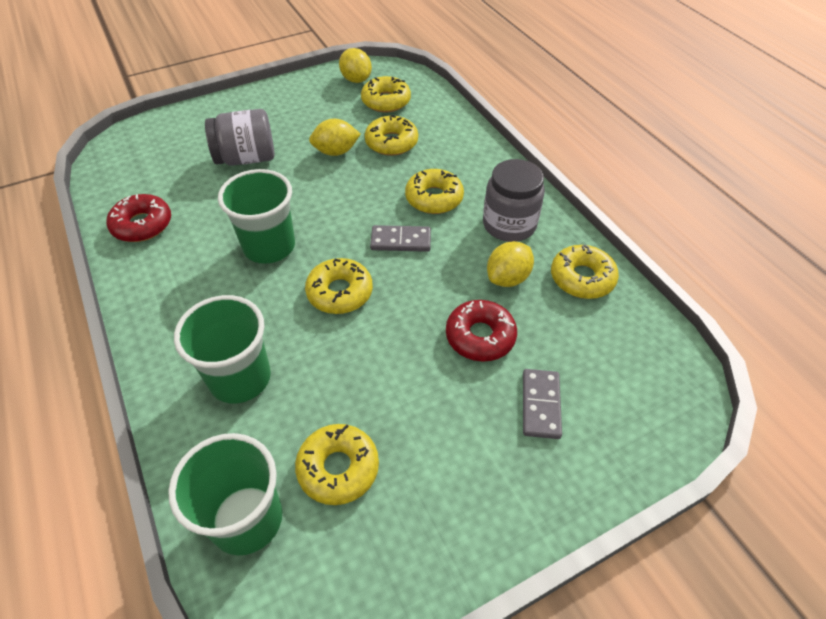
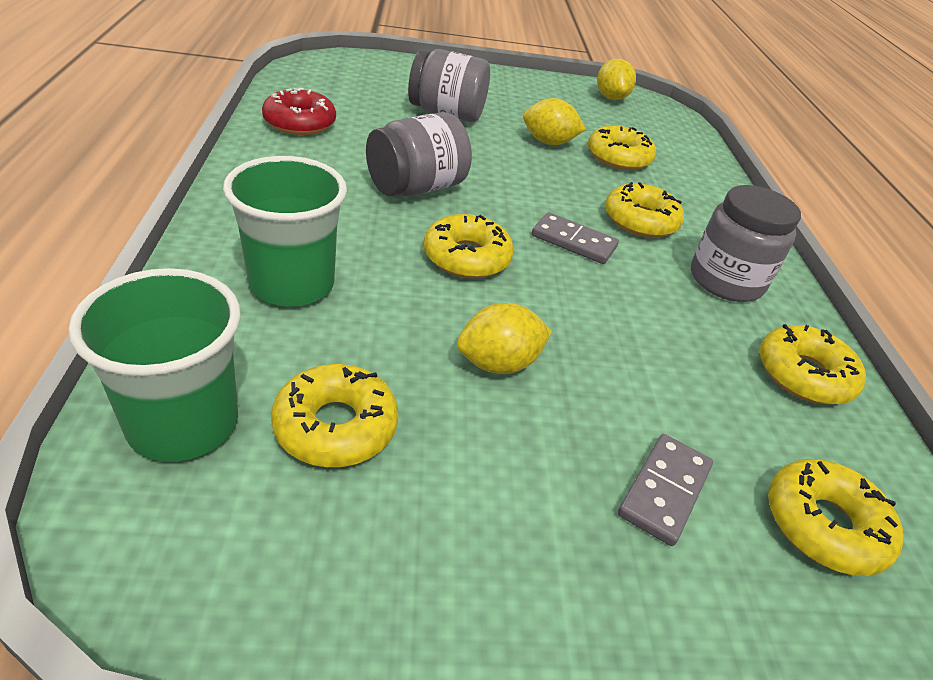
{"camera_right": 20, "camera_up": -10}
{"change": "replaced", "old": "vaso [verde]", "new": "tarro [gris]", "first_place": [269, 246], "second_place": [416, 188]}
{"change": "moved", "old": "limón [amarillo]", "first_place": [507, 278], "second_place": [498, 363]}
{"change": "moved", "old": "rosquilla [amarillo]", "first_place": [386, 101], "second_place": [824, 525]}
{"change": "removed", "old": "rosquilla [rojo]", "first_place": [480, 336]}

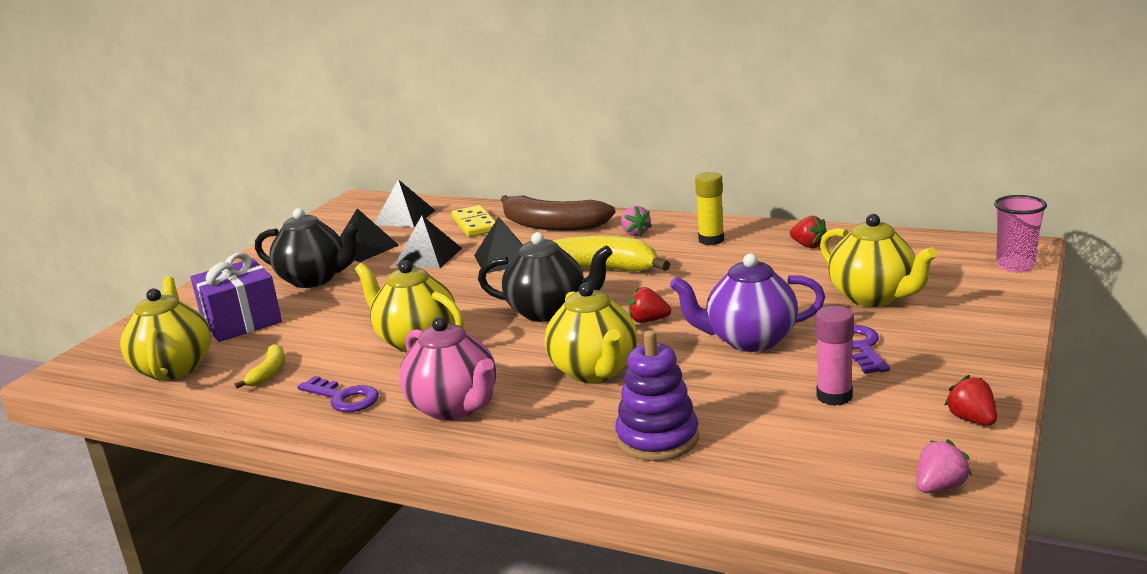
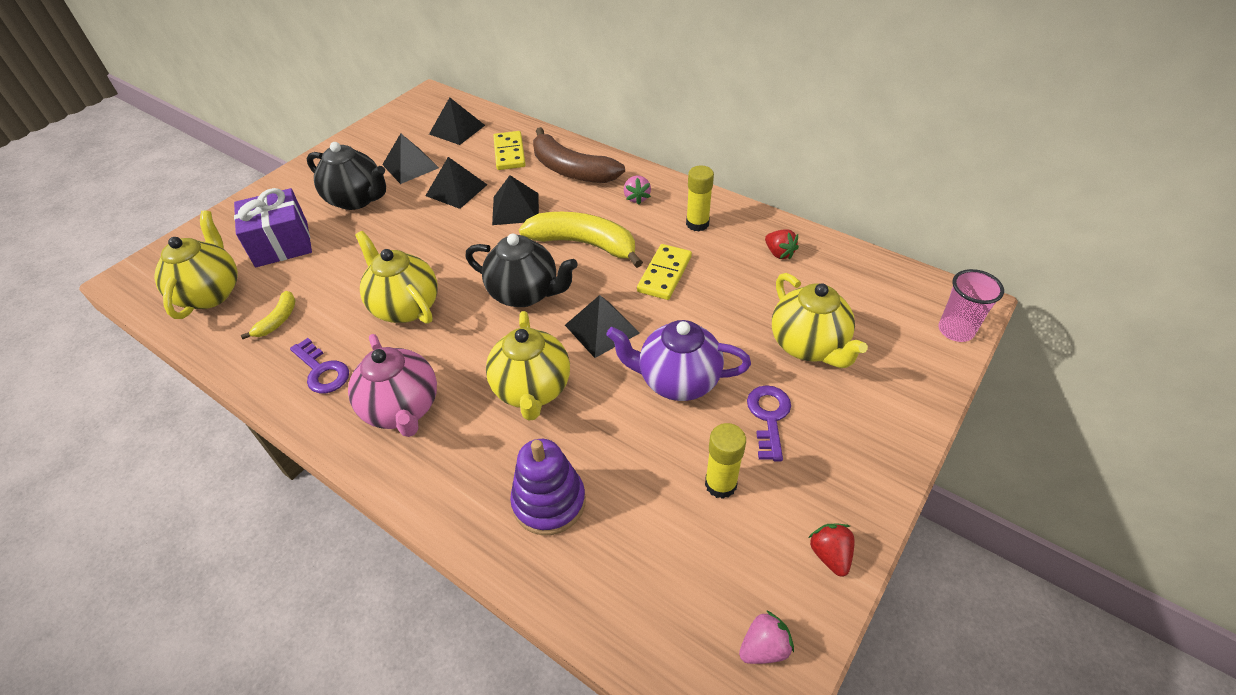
{"camera_right": 10, "camera_up": 25}
{"change": "replaced", "old": "fresa [rojo]", "new": "pirámide [negro]", "first_place": [648, 321], "second_place": [602, 329]}
{"change": "added", "new": "ficha de dominó [amarillo]", "second_place": [664, 274]}
{"change": "recoloured", "old": "barra de pegamento [rosa]", "new": "barra de pegamento [amarillo]", "first_place": [834, 396], "second_place": [720, 484]}

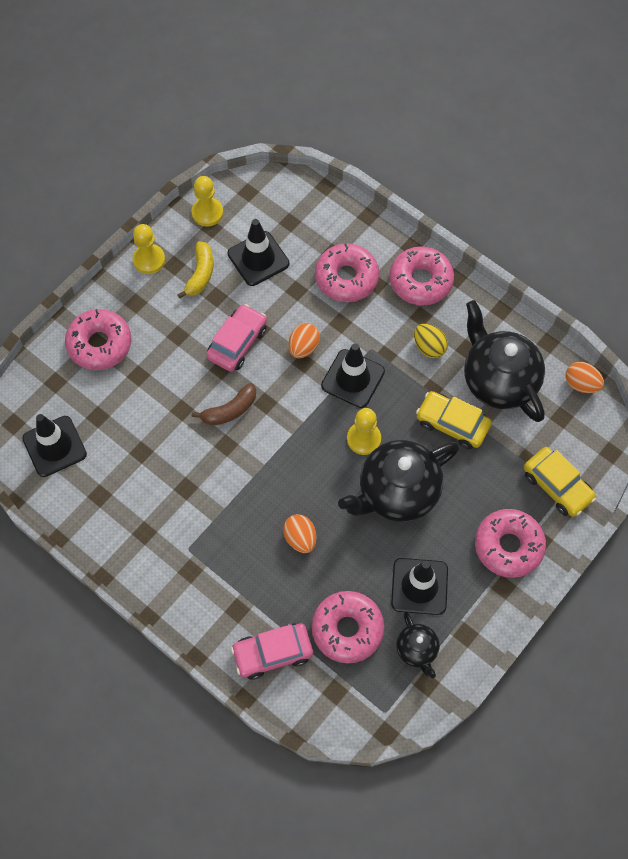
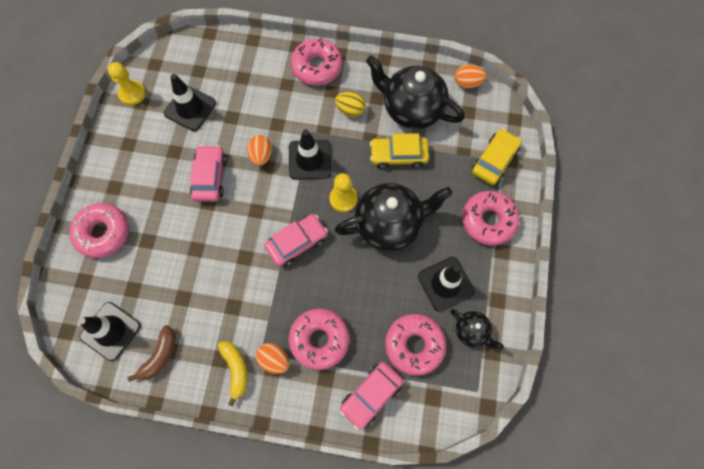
{"camera_right": -30, "camera_up": 5}
{"change": "moved", "old": "plátano [marrón]", "first_place": [230, 410], "second_place": [159, 356]}
{"change": "moved", "old": "plátano [amarillo]", "first_place": [200, 274], "second_place": [236, 369]}
{"change": "moved", "old": "huevo [naranja]", "first_place": [300, 538], "second_place": [274, 360]}
{"change": "added", "new": "coche [rosa]", "second_place": [297, 243]}
{"change": "moved", "old": "rosquilla [rosa]", "first_place": [346, 278], "second_place": [319, 340]}
{"change": "turned", "old": "tetera [negro]", "first_place": [397, 492], "second_place": [389, 224], "degrees": -135}
{"change": "turned", "old": "coche [amarillo]", "first_place": [557, 486], "second_place": [494, 161], "degrees": -75}
{"change": "removed", "old": "peón [amarillo]", "first_place": [149, 260]}

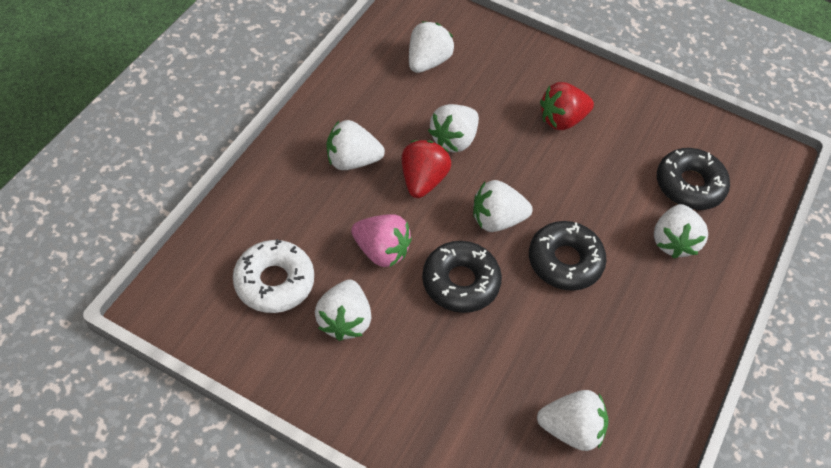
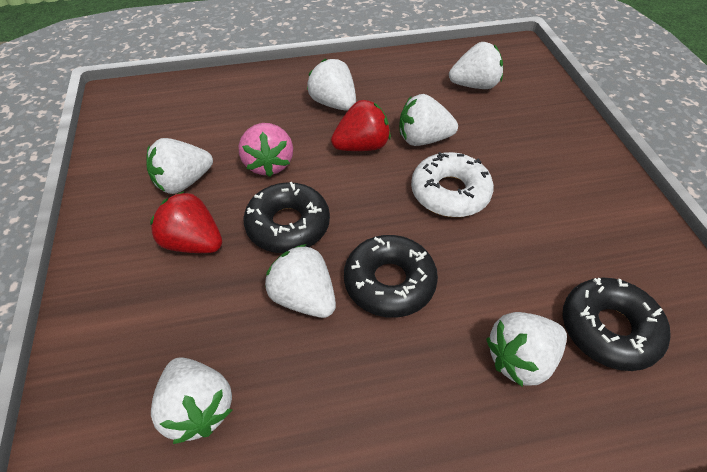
{"camera_right": 55, "camera_up": -5}
{"change": "moved", "old": "fresa [rojo]", "first_place": [562, 120], "second_place": [193, 243]}
{"change": "moved", "old": "fresa [blanco]", "first_place": [497, 220], "second_place": [303, 298]}
{"change": "moved", "old": "rosquilla [blanco]", "first_place": [274, 282], "second_place": [450, 193]}

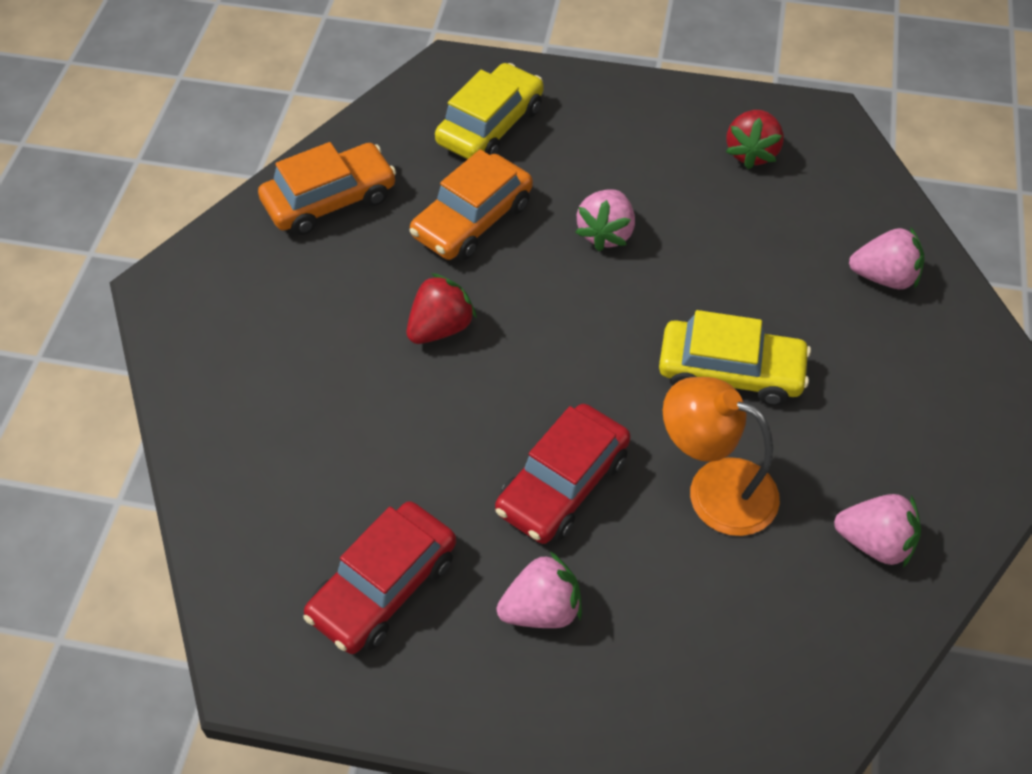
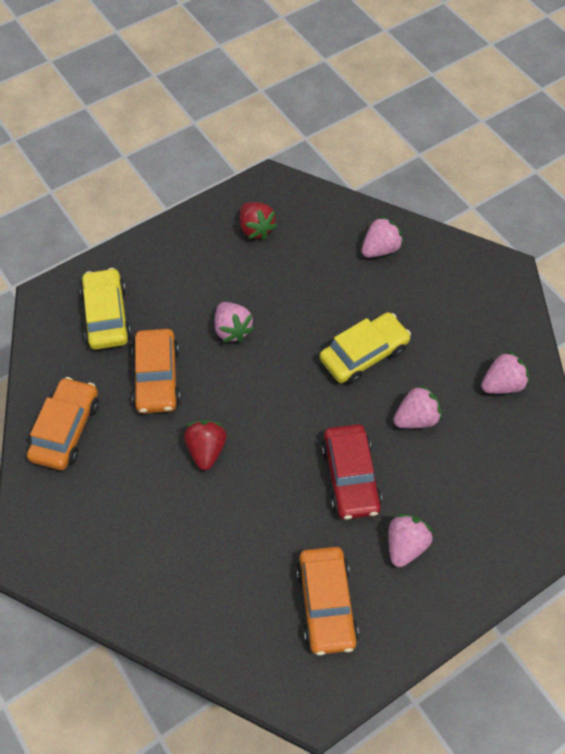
{"camera_right": -45, "camera_up": 5}
{"change": "recoloured", "old": "coche [rojo]", "new": "coche [naranja]", "first_place": [383, 587], "second_place": [326, 604]}
{"change": "replaced", "old": "lámpara [naranja]", "new": "fresa [rosa]", "first_place": [715, 488], "second_place": [416, 418]}

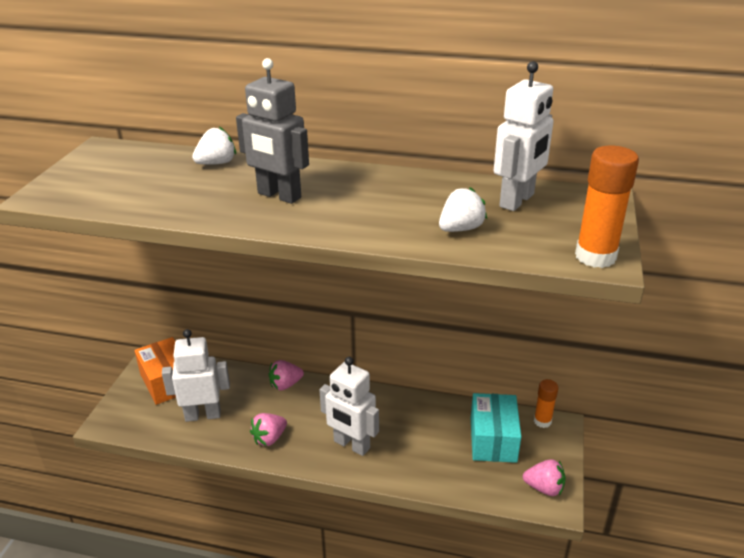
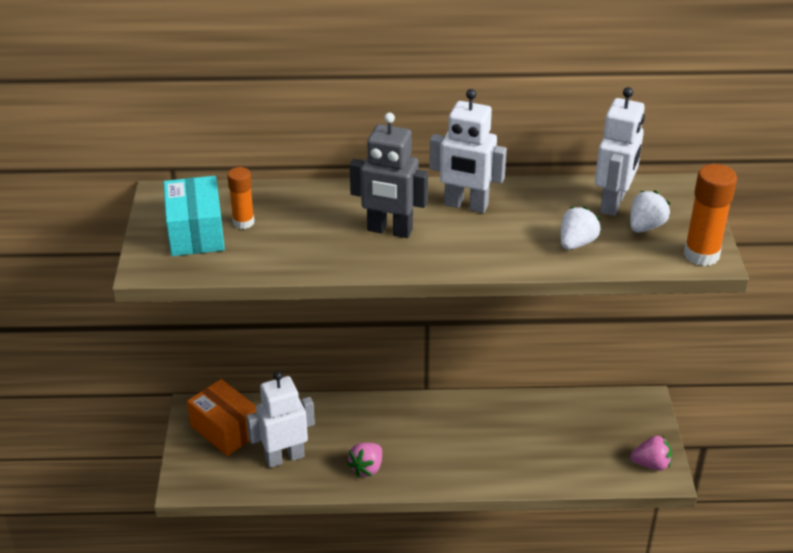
{"camera_right": -15, "camera_up": 5}
{"change": "moved", "old": "caja [turquesa]", "first_place": [493, 439], "second_place": [196, 232]}
{"change": "moved", "old": "barra de pegamento [naranja]", "first_place": [542, 421], "second_place": [243, 222]}
{"change": "moved", "old": "robot [blanco]", "first_place": [351, 445], "second_place": [466, 205]}
{"change": "moved", "old": "fresa [blanco]", "first_place": [216, 163], "second_place": [645, 226]}
{"change": "removed", "old": "fresa [rosa]", "first_place": [285, 385]}

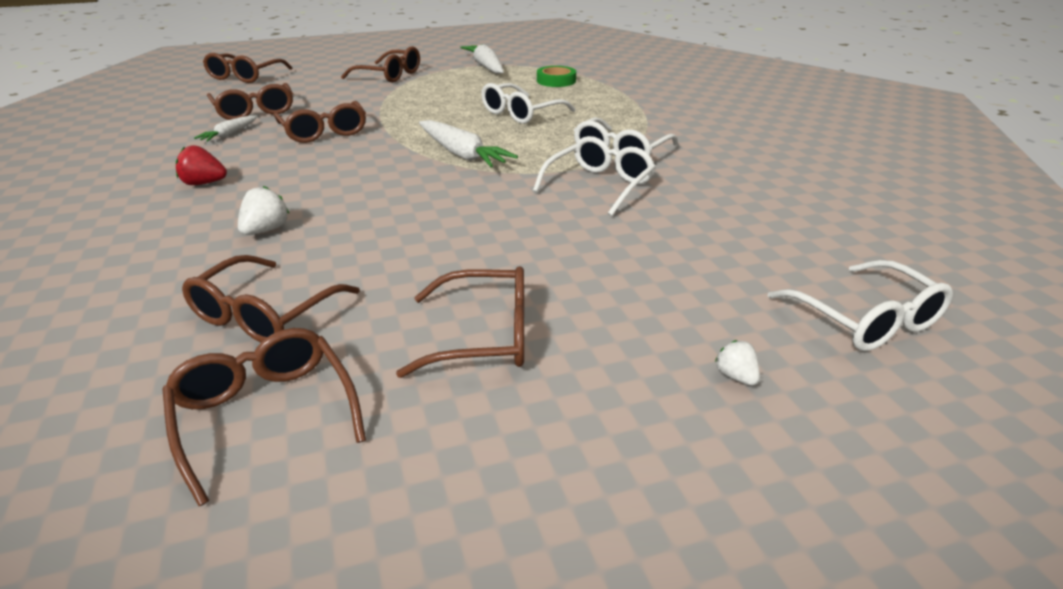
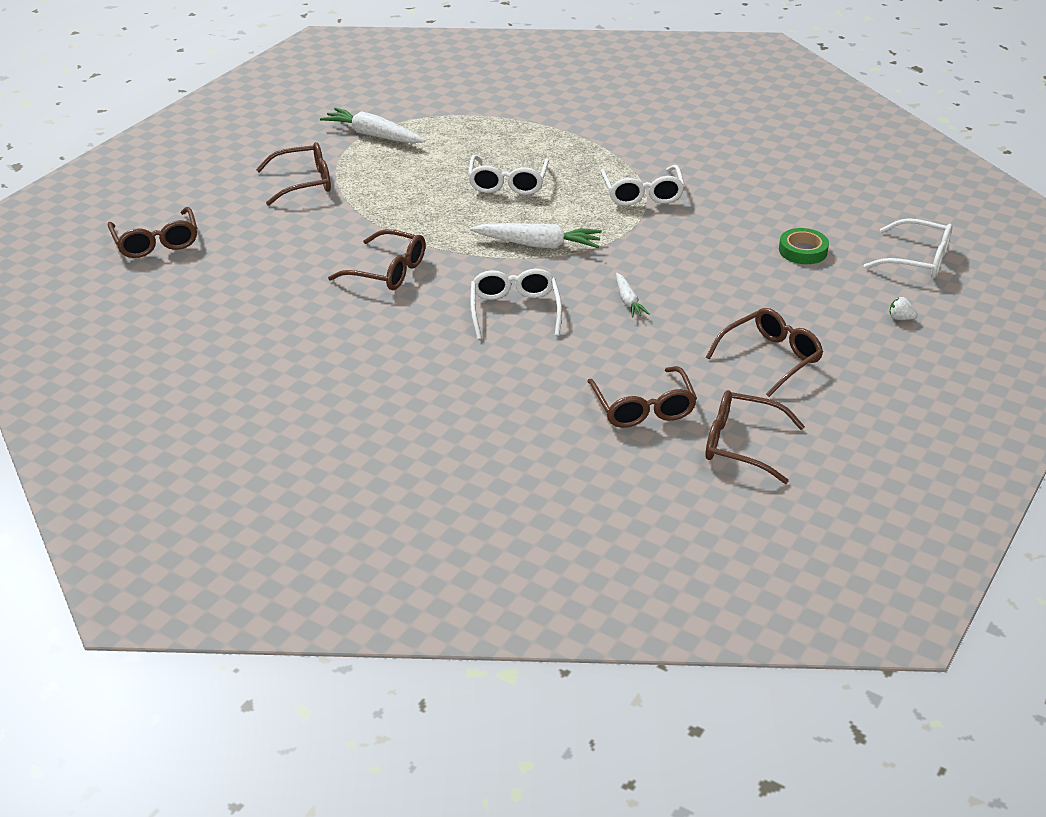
{"camera_right": -40, "camera_up": 5}
{"change": "moved", "old": "gafas [blanco]", "first_place": [599, 185], "second_place": [514, 311]}
{"change": "moved", "old": "zanahoria [blanco]", "first_place": [229, 134], "second_place": [628, 301]}
{"change": "moved", "old": "cinta adhesiva [verde]", "first_place": [556, 81], "second_place": [803, 251]}
{"change": "removed", "old": "fresa [rojo]", "first_place": [204, 183]}
{"change": "removed", "old": "gafas [marrón]", "first_place": [254, 111]}
{"change": "removed", "old": "fresa [blanco]", "first_place": [266, 230]}

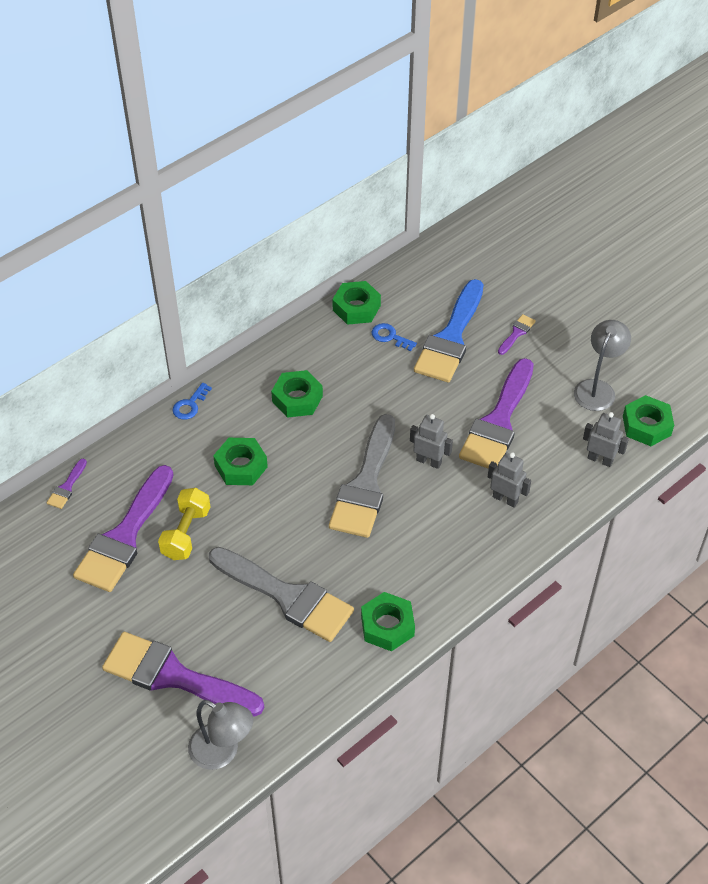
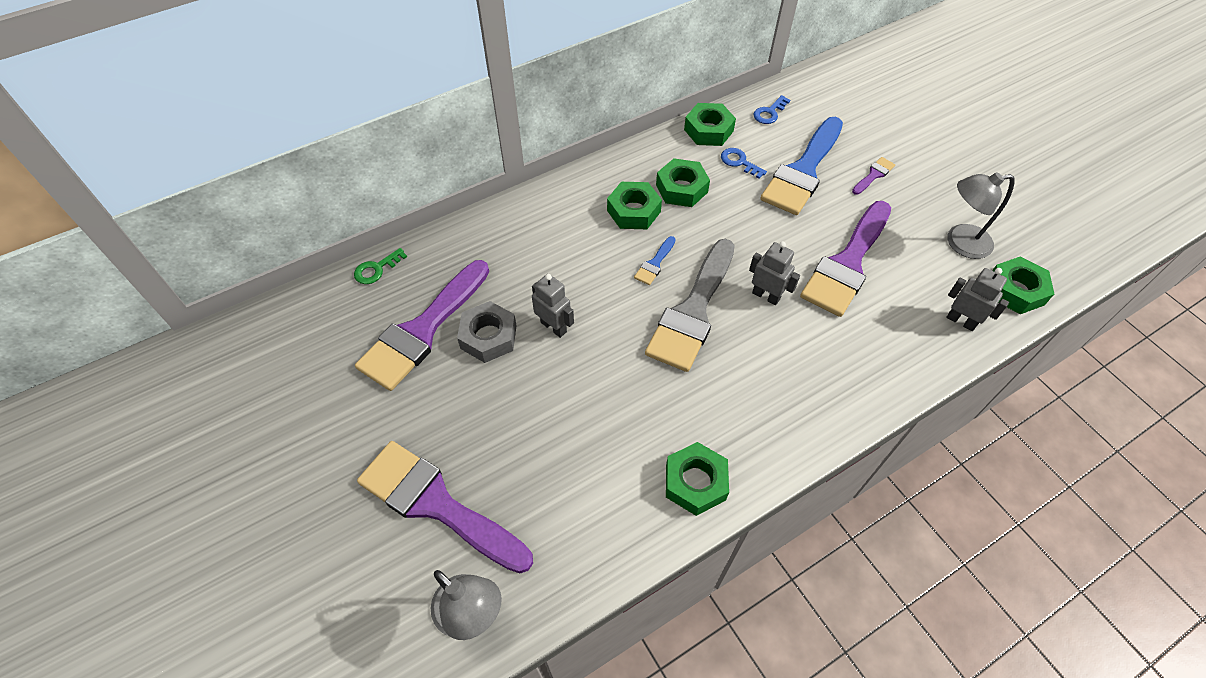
{"camera_right": 10, "camera_up": 5}
{"change": "replaced", "old": "pincel [morado]", "new": "llave [verde]", "first_place": [67, 487], "second_place": [376, 269]}
{"change": "replaced", "old": "mancuerna [amarillo]", "new": "tuerca [gris]", "first_place": [186, 533], "second_place": [488, 337]}
{"change": "moved", "old": "robot [gris]", "first_place": [505, 499], "second_place": [554, 327]}
{"change": "added", "new": "pincel [azul]", "second_place": [654, 263]}
{"change": "moved", "old": "tuerca [verde]", "first_place": [241, 466], "second_place": [681, 188]}
{"change": "moved", "old": "llave [azul]", "first_place": [190, 405], "second_place": [769, 113]}
{"change": "turned", "old": "lámpara [gris]", "first_place": [597, 388], "second_place": [960, 243], "degrees": -135}
{"change": "removed", "old": "pincel [gris]", "first_place": [287, 596]}

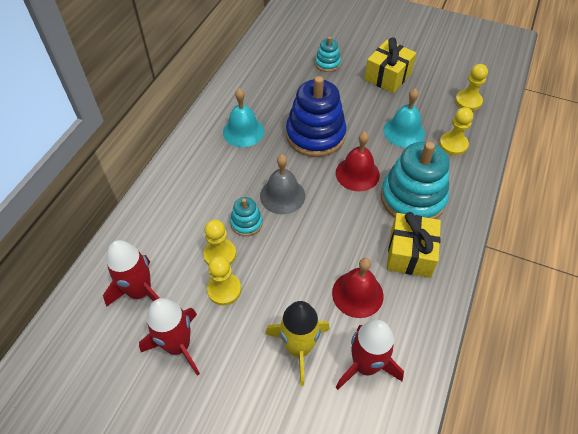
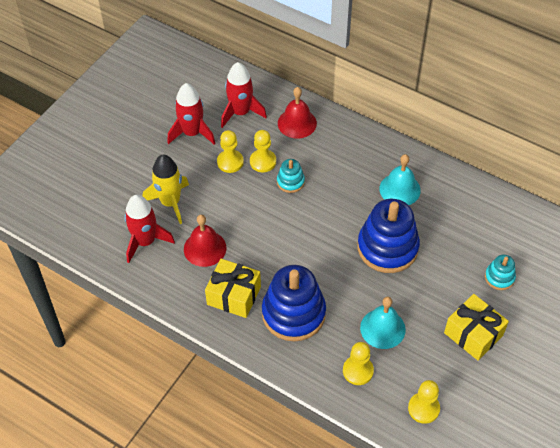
{"camera_right": 100, "camera_up": 0}
{"change": "recoloured", "old": "juguete apilable [turquesa]", "new": "juguete apilable [azul]", "first_place": [412, 198], "second_place": [293, 313]}
{"change": "moved", "old": "campana [rojo]", "first_place": [357, 173], "second_place": [297, 123]}
{"change": "removed", "old": "campana [gris]", "first_place": [282, 195]}

